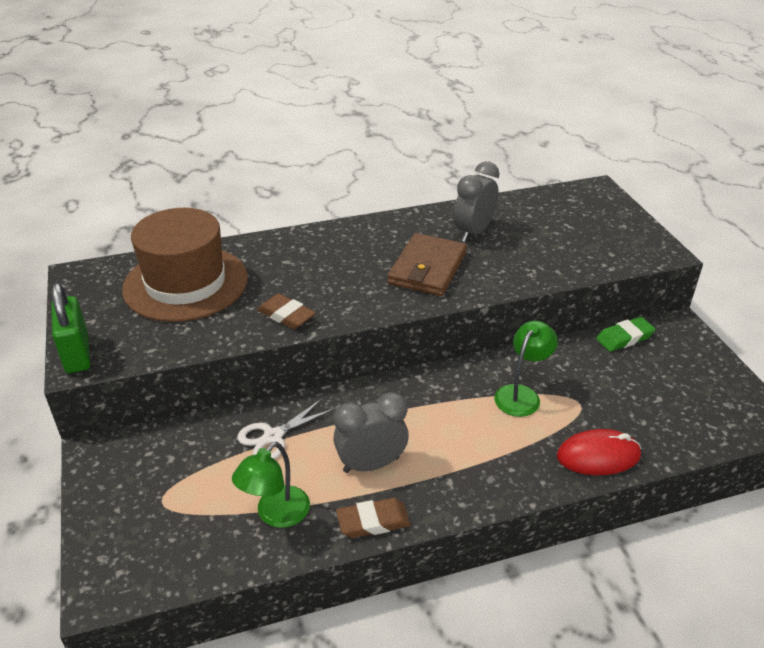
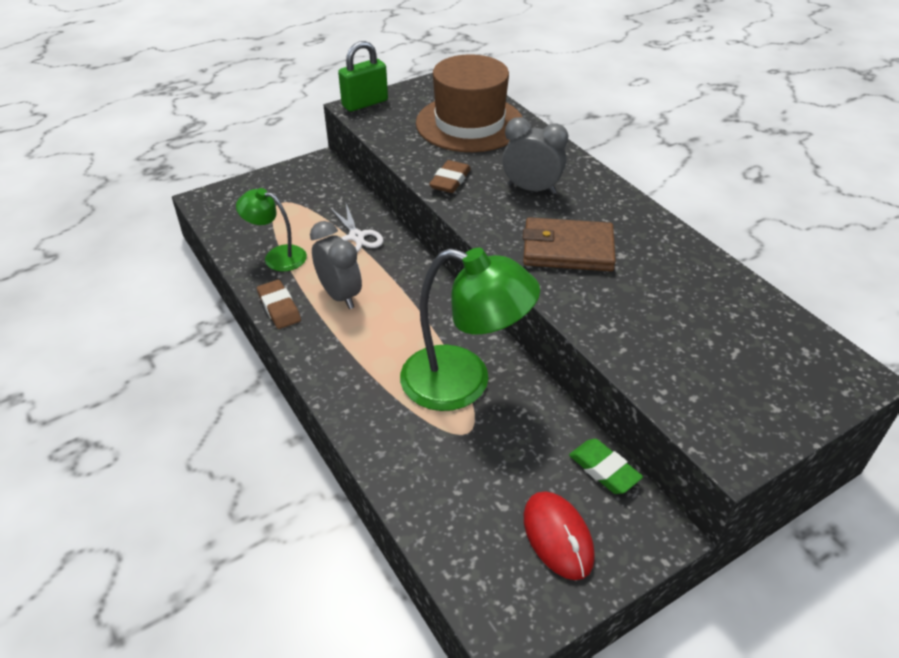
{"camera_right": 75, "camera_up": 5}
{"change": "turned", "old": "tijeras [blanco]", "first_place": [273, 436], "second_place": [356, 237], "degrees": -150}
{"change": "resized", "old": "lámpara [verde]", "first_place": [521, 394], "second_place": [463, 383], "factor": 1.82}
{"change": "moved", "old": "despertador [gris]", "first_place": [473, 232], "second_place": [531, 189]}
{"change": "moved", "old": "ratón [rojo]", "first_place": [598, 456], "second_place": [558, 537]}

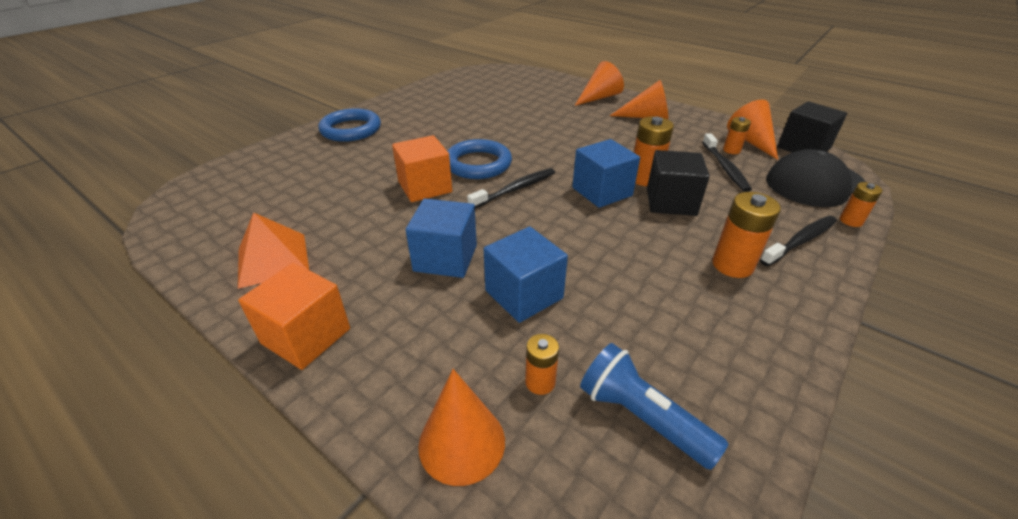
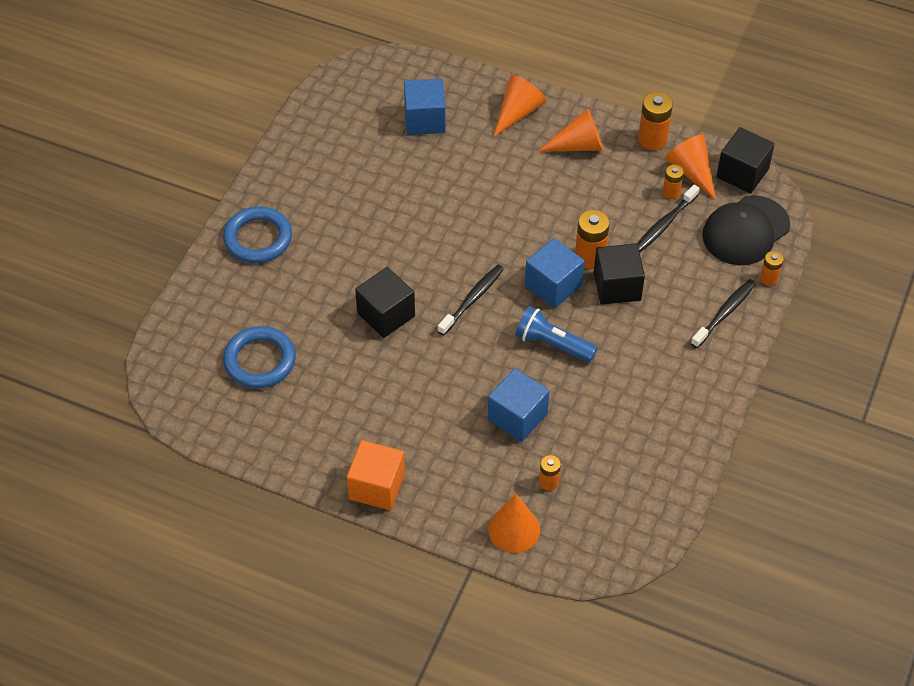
{"camera_right": -15, "camera_up": 15}
{"change": "moved", "old": "anillo [azul]", "first_place": [478, 164], "second_place": [260, 360]}
{"change": "recoloured", "old": "cubo [naranja]", "new": "cubo [negro]", "first_place": [425, 187], "second_place": [386, 314]}
{"change": "moved", "old": "cubo [azul]", "first_place": [445, 258], "second_place": [425, 120]}
{"change": "moved", "old": "lámpara de mano [azul]", "first_place": [641, 417], "second_place": [552, 344]}
{"change": "turned", "old": "cepillo de dientes [negro]", "first_place": [725, 168], "second_place": [664, 224], "degrees": 60}
{"change": "moved", "old": "pila [naranja]", "first_place": [732, 265], "second_place": [652, 139]}
{"change": "removed", "old": "pirámide [naranja]", "first_place": [273, 260]}

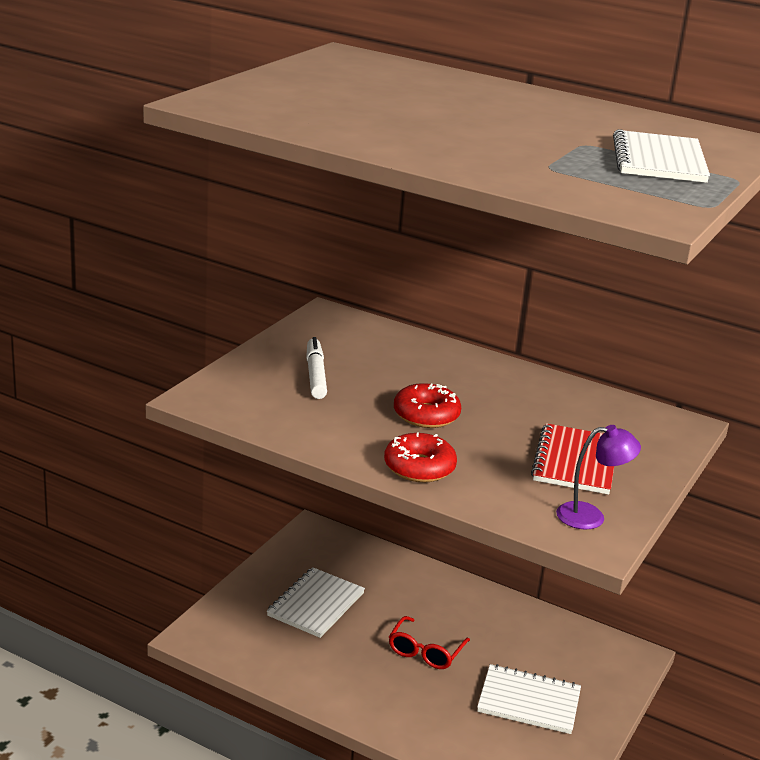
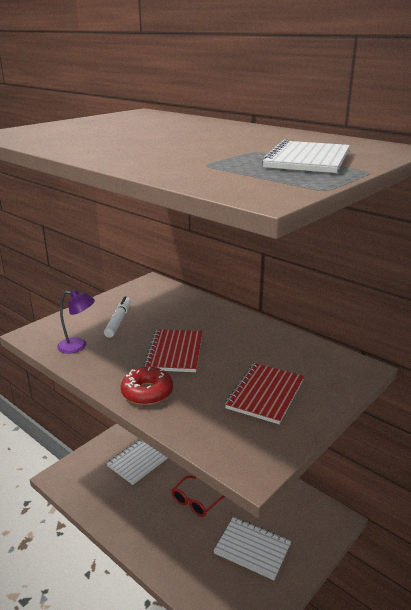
{"camera_right": 15, "camera_up": 0}
{"change": "moved", "old": "lámpara [morado]", "first_place": [590, 516], "second_place": [78, 346]}
{"change": "replaced", "old": "rosquilla [rojo]", "new": "cuaderno [rojo]", "first_place": [426, 415], "second_place": [175, 352]}

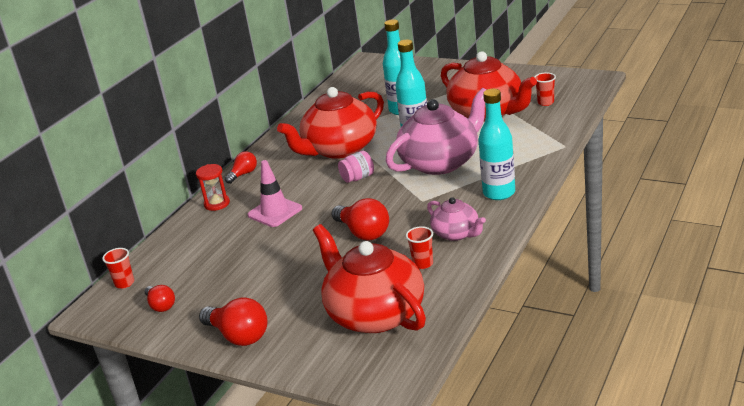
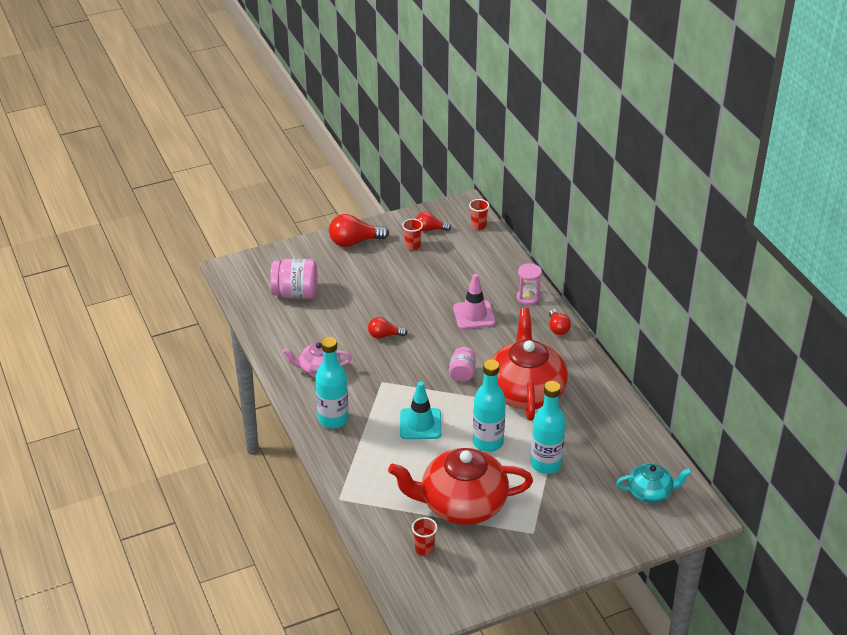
{"camera_right": 125, "camera_up": 10}
{"change": "replaced", "old": "tetera [rojo]", "new": "tarro [rosa]", "first_place": [374, 314], "second_place": [295, 293]}
{"change": "resized", "old": "bombilla [rojo]", "first_place": [363, 232], "second_place": [384, 335], "factor": 0.6}
{"change": "replaced", "old": "tetera [rosa]", "new": "cono de tráfico [turquesa]", "first_place": [441, 162], "second_place": [420, 424]}
{"change": "moved", "old": "vaso [rojo]", "first_place": [423, 264], "second_place": [412, 246]}
{"change": "recoloured", "old": "reloj de arena [rojo]", "new": "reloj de arena [rosa]", "first_place": [217, 204], "second_place": [528, 297]}
{"change": "added", "new": "tetera [turquesa]", "second_place": [650, 492]}

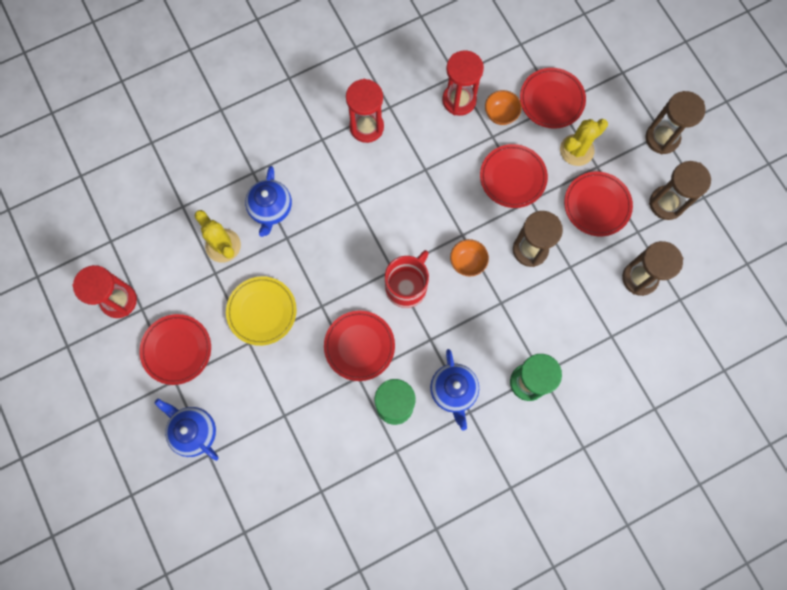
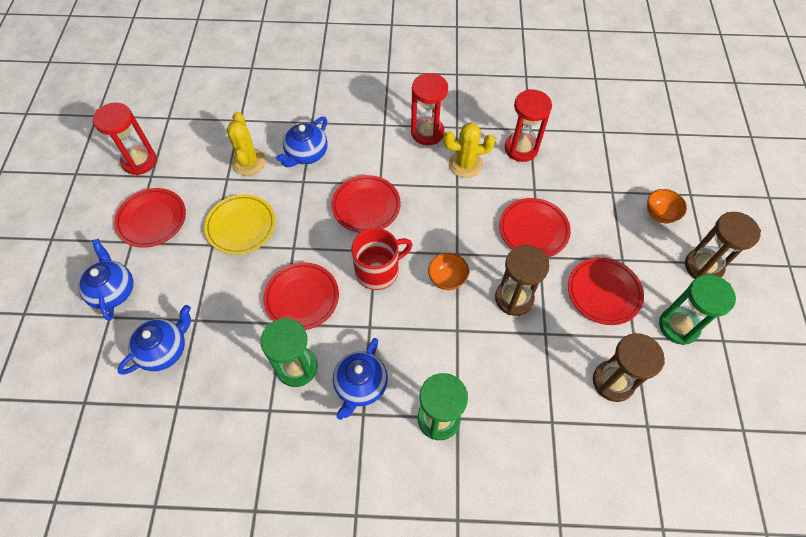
{"camera_right": 30, "camera_up": -15}
{"change": "added", "new": "tetera [azul]", "second_place": [164, 349]}
{"change": "moved", "old": "plato [rojo]", "first_place": [551, 100], "second_place": [366, 206]}
{"change": "moved", "old": "cactus [amarillo]", "first_place": [576, 150], "second_place": [465, 164]}
{"change": "moved", "old": "cuenco [naranja]", "first_place": [500, 114], "second_place": [660, 214]}
{"change": "recoloured", "old": "reloj de arena [marrón]", "new": "reloj de arena [verde]", "first_place": [666, 203], "second_place": [678, 326]}

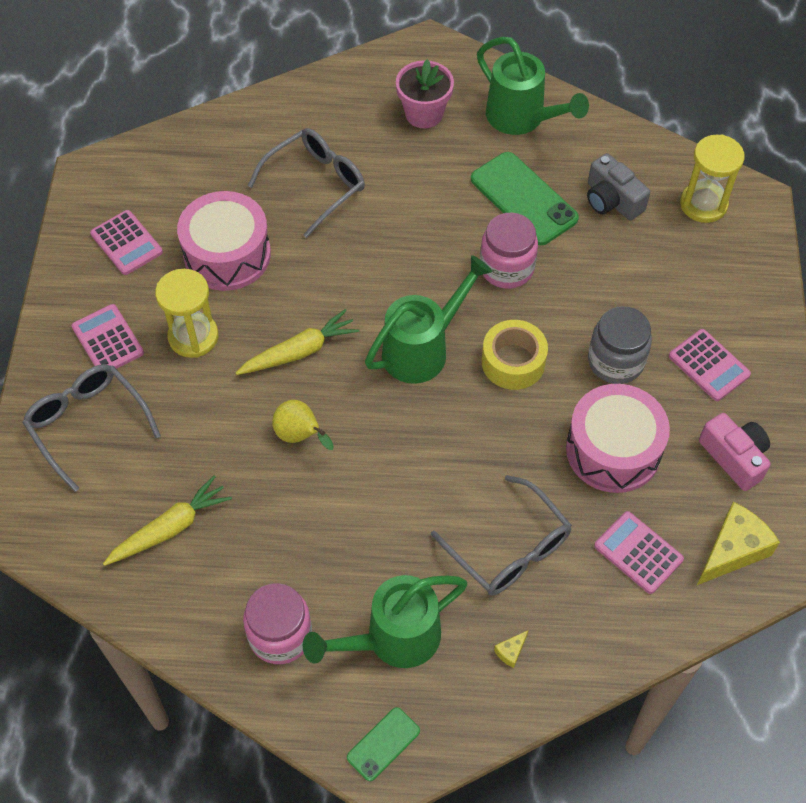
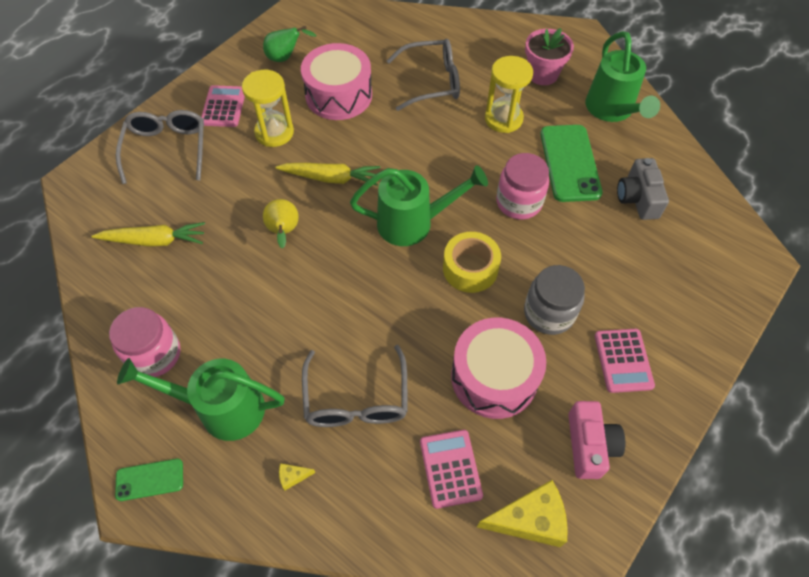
{"camera_right": 35, "camera_up": 0}
{"change": "replaced", "old": "calculadora [rosa]", "new": "pera [verde]", "first_place": [126, 243], "second_place": [285, 57]}
{"change": "moved", "old": "reloj de arena [amarillo]", "first_place": [703, 204], "second_place": [503, 119]}

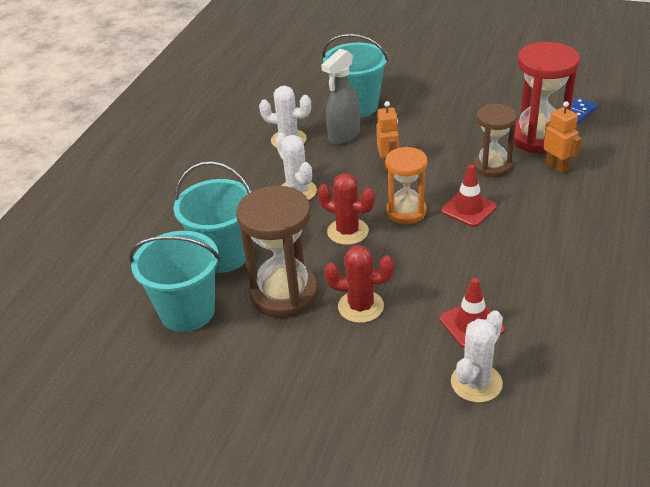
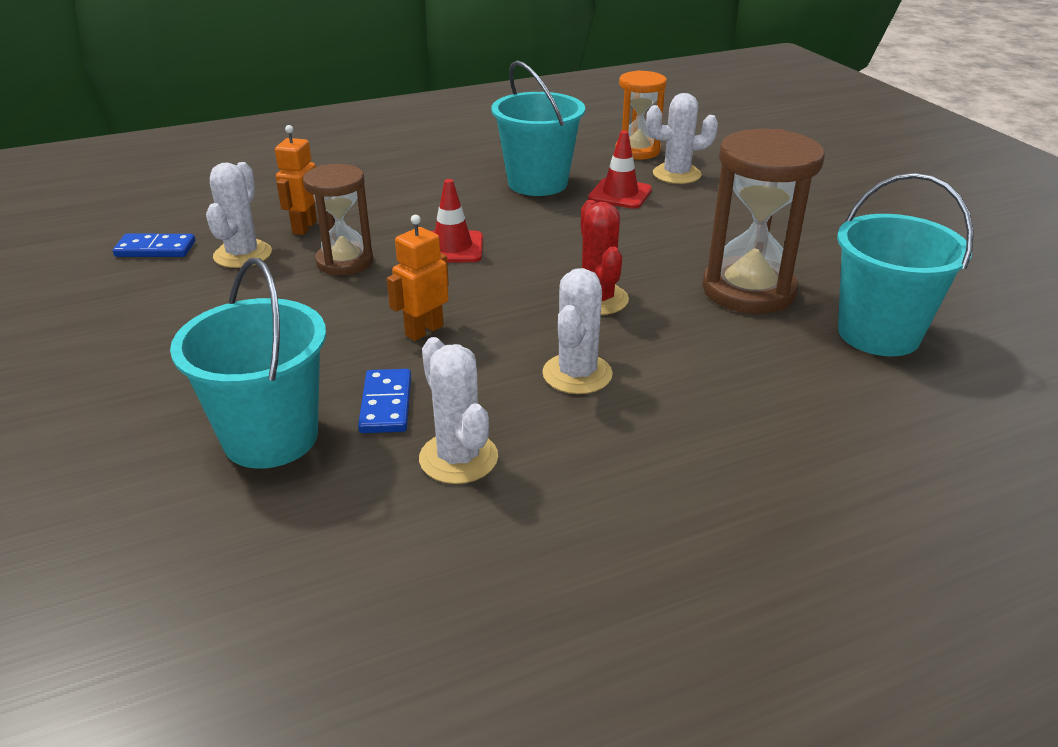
{"camera_right": -135, "camera_up": -5}
{"change": "replaced", "old": "reloj de arena [rojo]", "new": "cactus [blanco]", "first_place": [538, 138], "second_place": [242, 254]}
{"change": "replaced", "old": "pulverizador [gris]", "new": "ficha de dominó [azul]", "first_place": [343, 136], "second_place": [386, 404]}
{"change": "moved", "old": "balde [turquesa]", "first_place": [223, 255], "second_place": [537, 183]}
{"change": "moved", "old": "reloj de arena [naranja]", "first_place": [406, 212], "second_place": [637, 151]}
{"change": "removed", "old": "cactus [rojo]", "first_place": [360, 306]}

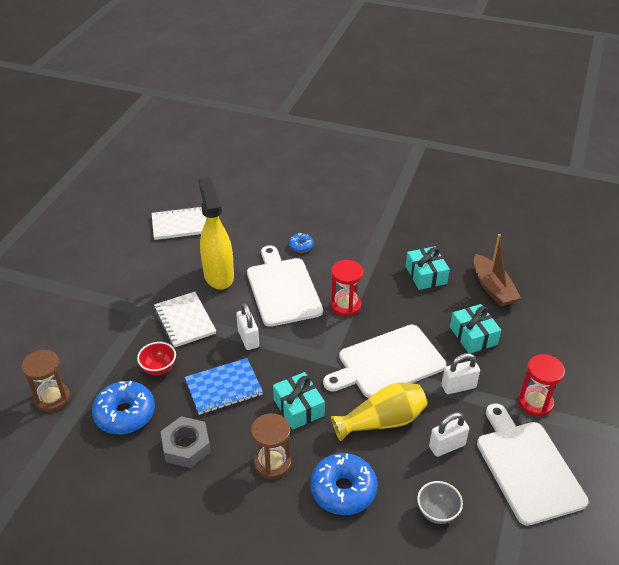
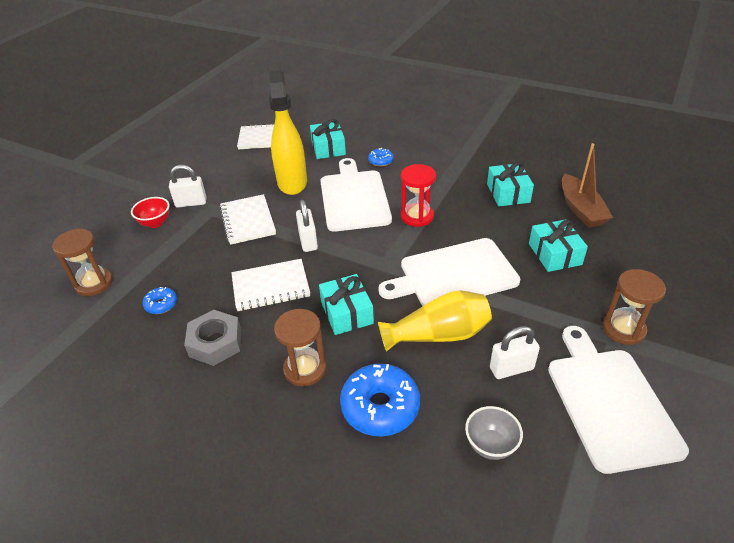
{"camera_right": 10, "camera_up": 0}
{"change": "moved", "old": "cuenco [rojo]", "first_place": [159, 368], "second_place": [155, 223]}
{"change": "resized", "old": "rosquilla [azul]", "first_place": [125, 414], "second_place": [161, 304], "factor": 0.5}
{"change": "moved", "old": "candado [blanco]", "first_place": [458, 386], "second_place": [191, 203]}
{"change": "recoloured", "old": "cuaderno [azul]", "new": "cuaderno [blanco]", "first_place": [223, 388], "second_place": [271, 287]}
{"change": "added", "new": "regalo [turquesa]", "second_place": [328, 148]}
{"change": "recoloured", "old": "reloj de arena [rojo]", "new": "reloj de arena [marrón]", "first_place": [535, 402], "second_place": [623, 329]}

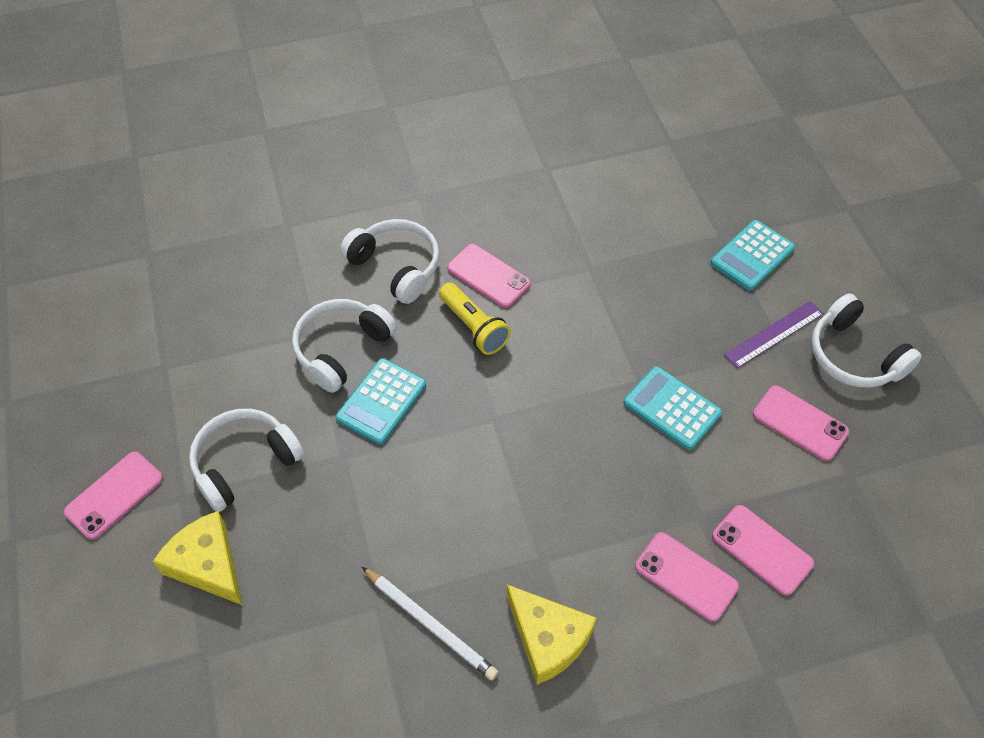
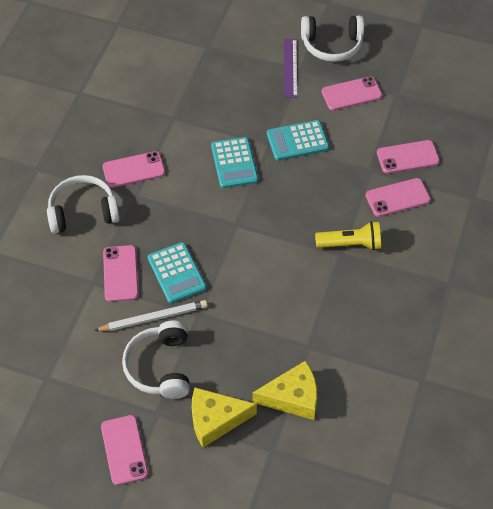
{"camera_right": -55, "camera_up": 0}
{"change": "moved", "old": "lápiz [blanco]", "first_place": [430, 624], "second_place": [153, 318]}
{"change": "replaced", "old": "auriculares [blanco]", "new": "móvil [rosa]", "first_place": [341, 349], "second_place": [120, 273]}
{"change": "moved", "old": "calculadora [turquesa]", "first_place": [752, 256], "second_place": [234, 163]}
{"change": "moved", "old": "queso [amarillo]", "first_place": [548, 638], "second_place": [292, 397]}
{"change": "moved", "old": "lámpara de mano [amarillo]", "first_place": [474, 327], "second_place": [351, 244]}

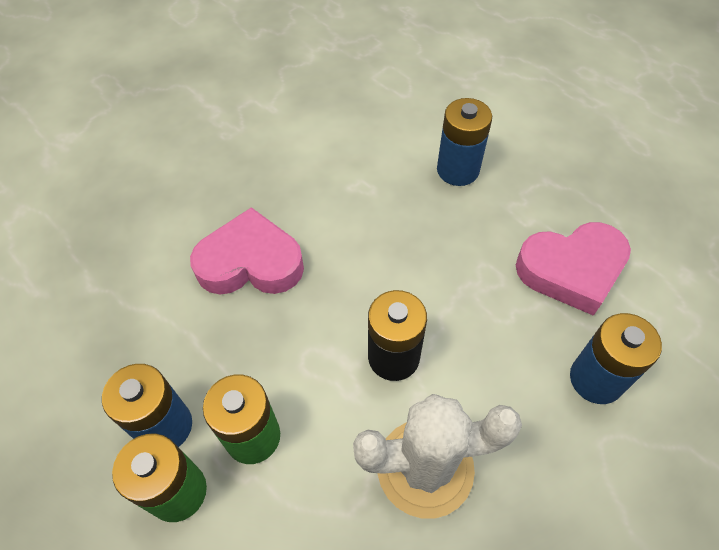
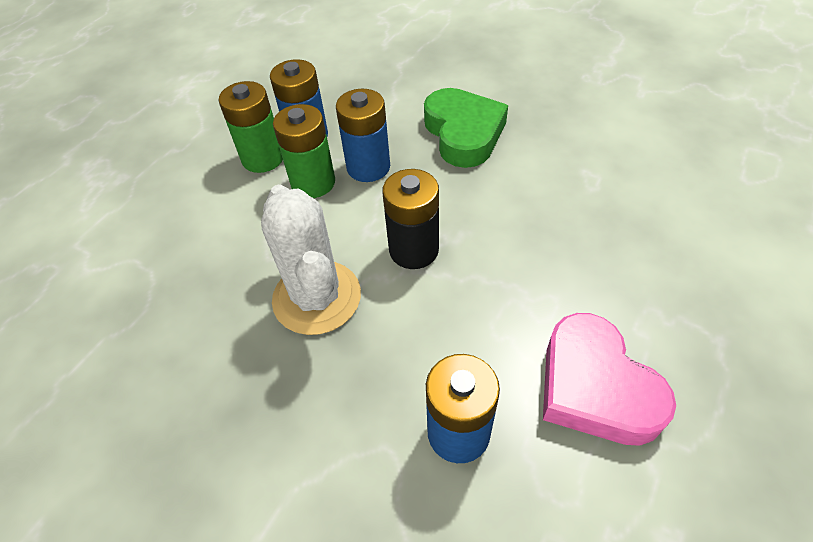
{"camera_right": 75, "camera_up": -5}
{"change": "moved", "old": "pila [azul]", "first_place": [457, 170], "second_place": [368, 167]}
{"change": "recoloured", "old": "corazón [rosa]", "new": "corazón [verde]", "first_place": [250, 262], "second_place": [463, 133]}

